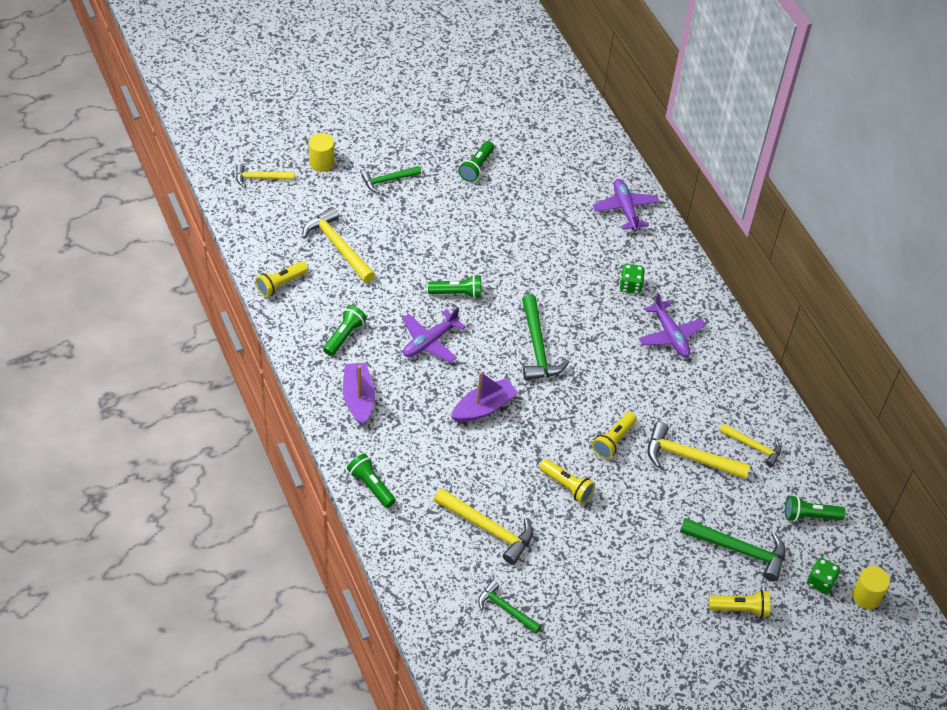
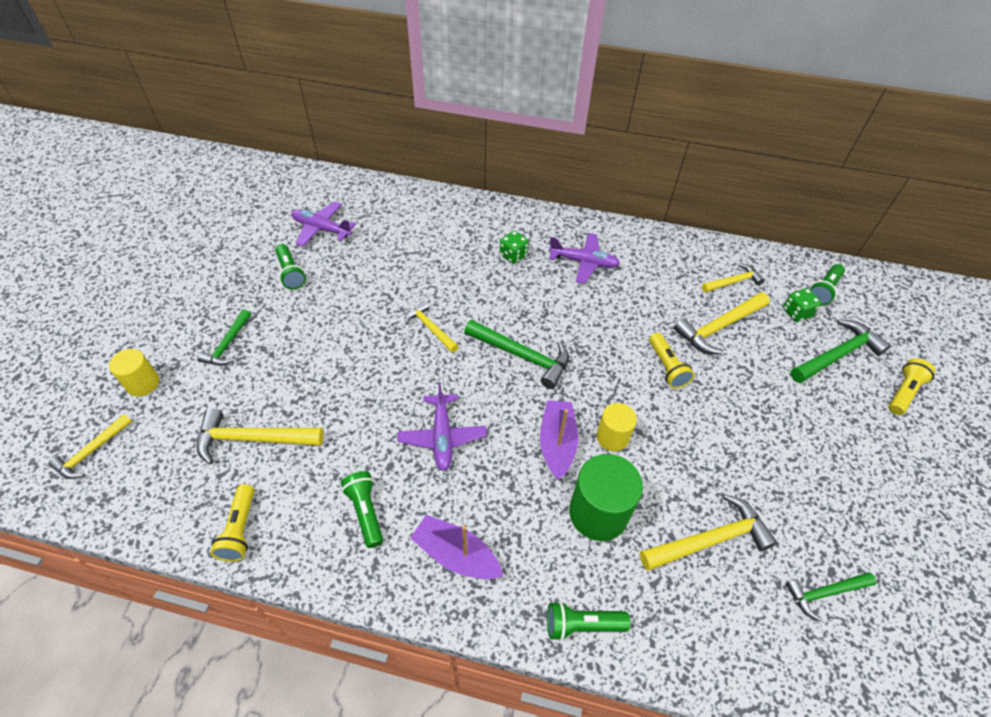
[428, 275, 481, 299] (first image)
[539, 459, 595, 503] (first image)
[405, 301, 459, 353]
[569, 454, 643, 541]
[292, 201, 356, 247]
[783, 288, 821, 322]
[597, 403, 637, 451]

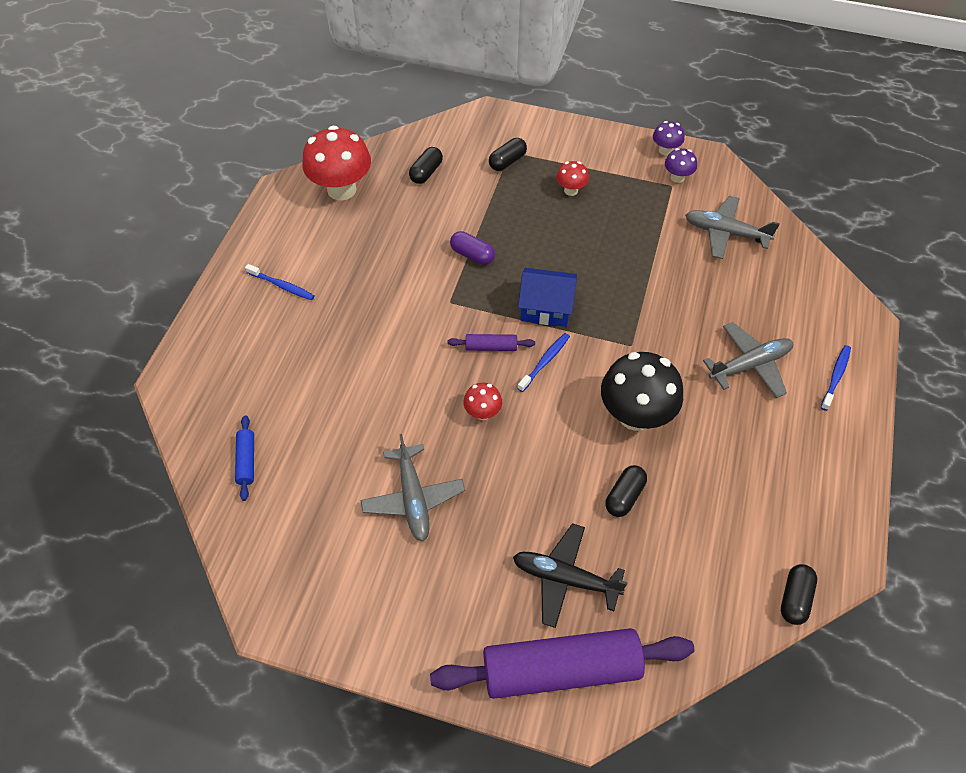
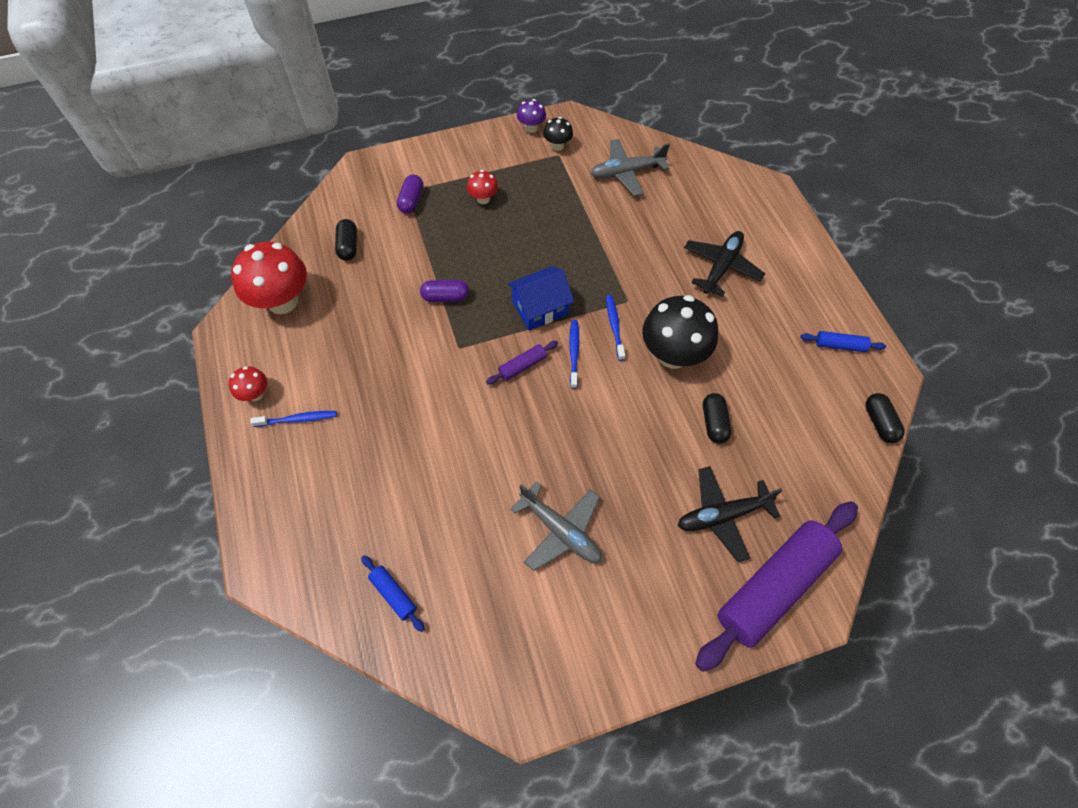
[800, 331, 886, 352]
[229, 366, 267, 401]
[606, 295, 625, 361]
[397, 175, 423, 214]
[543, 117, 573, 151]
[684, 231, 765, 297]

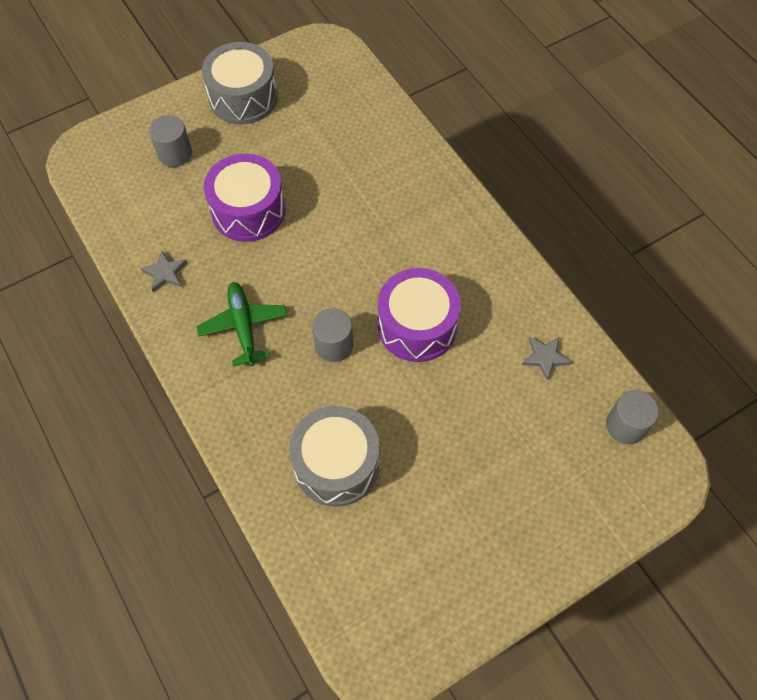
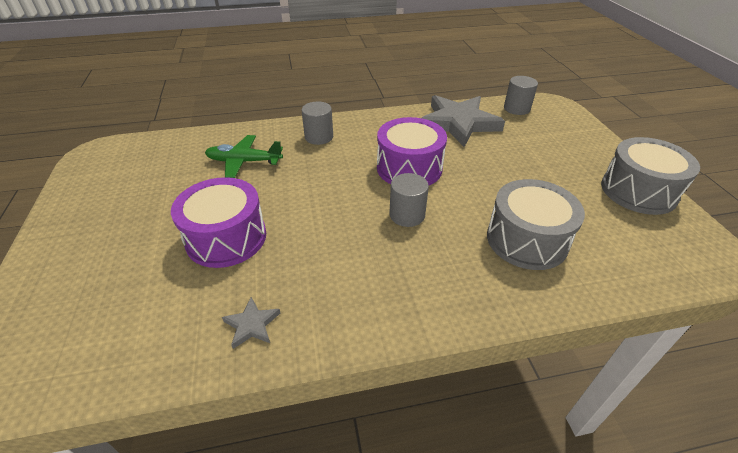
[302, 101, 333, 145]
[205, 135, 283, 178]
[601, 137, 700, 215]
[422, 95, 505, 147]

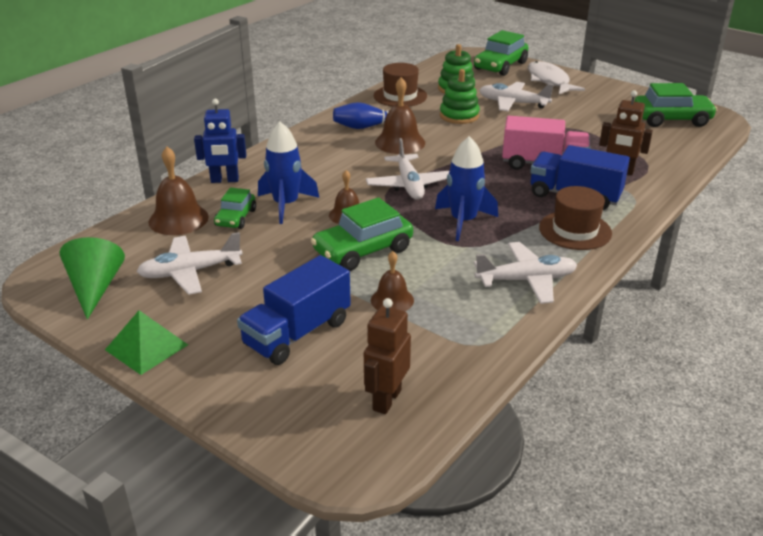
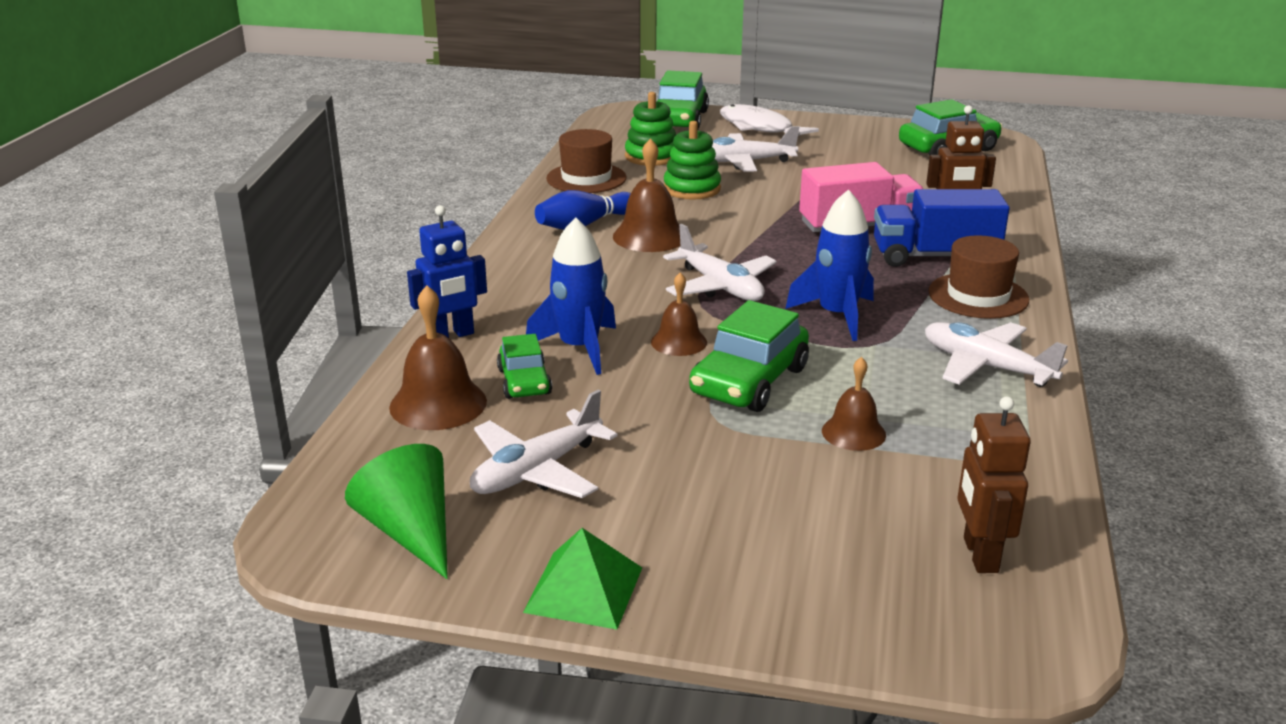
[237, 255, 351, 365] (first image)
[925, 322, 1068, 387]

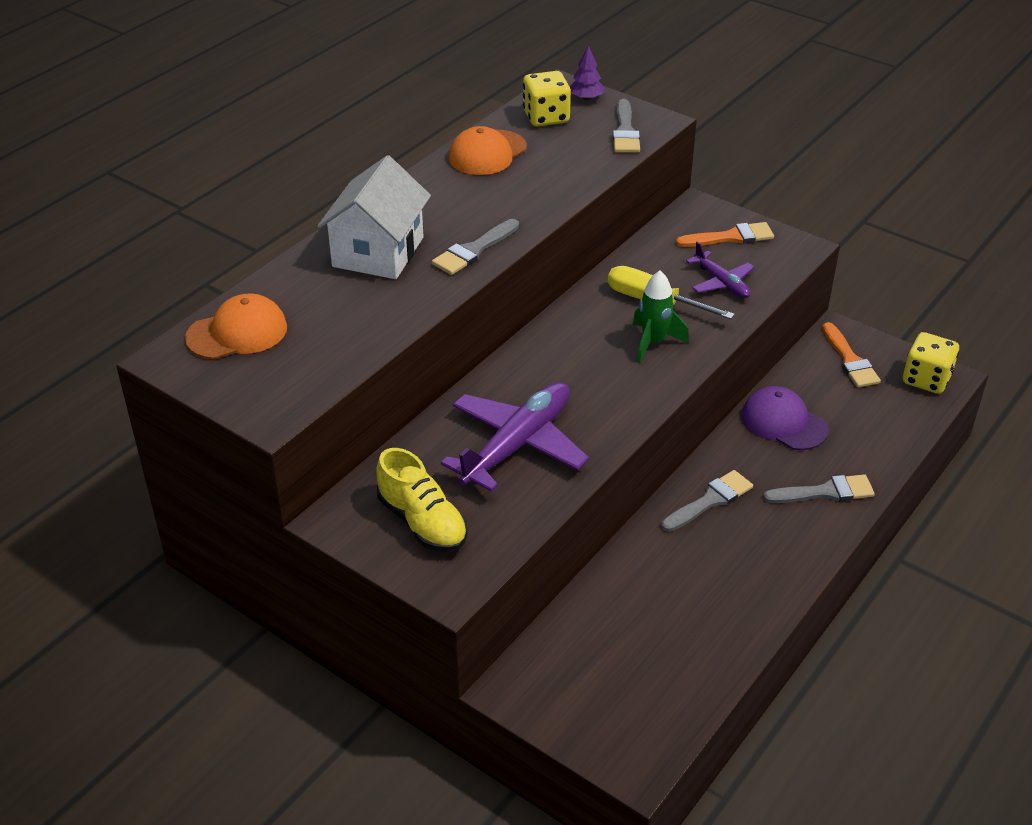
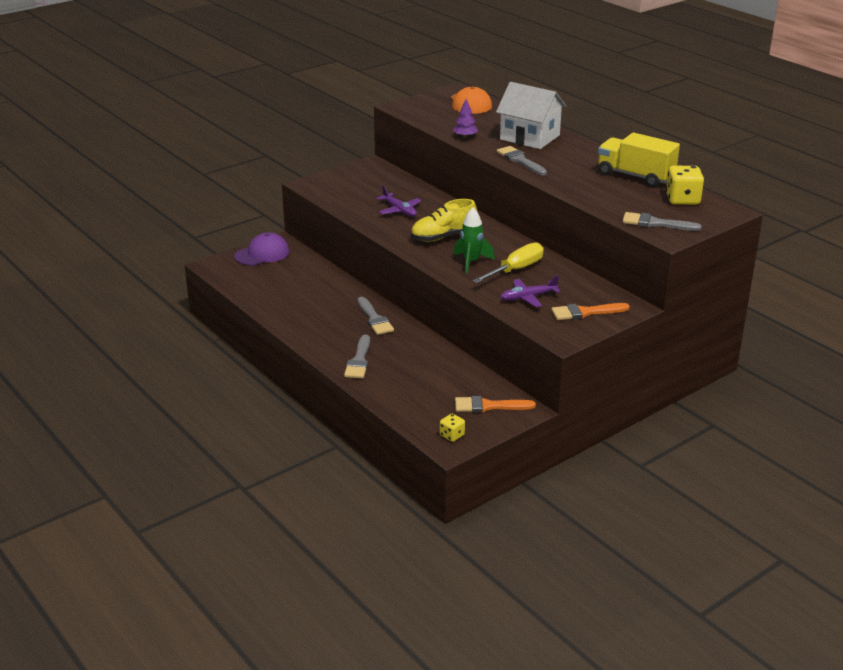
[411, 199, 477, 242]
[453, 99, 478, 138]
[234, 232, 289, 266]
[598, 133, 680, 187]
[551, 303, 630, 320]
[376, 186, 421, 217]
[440, 414, 465, 442]

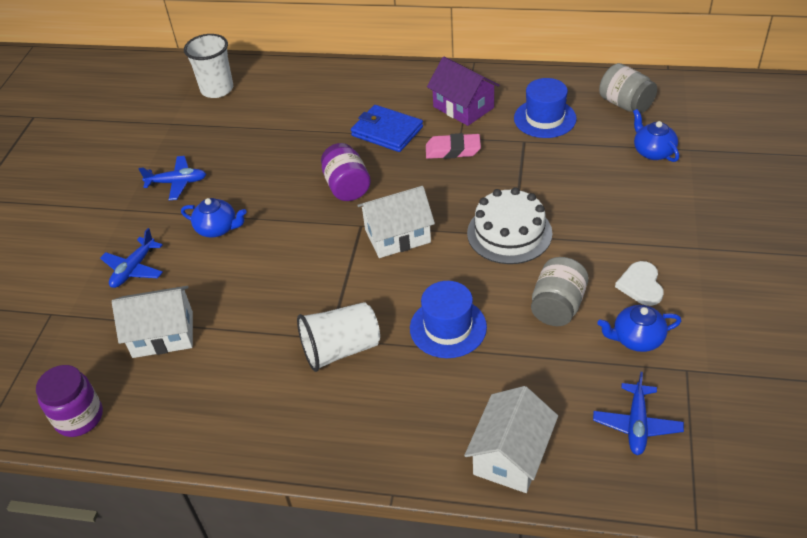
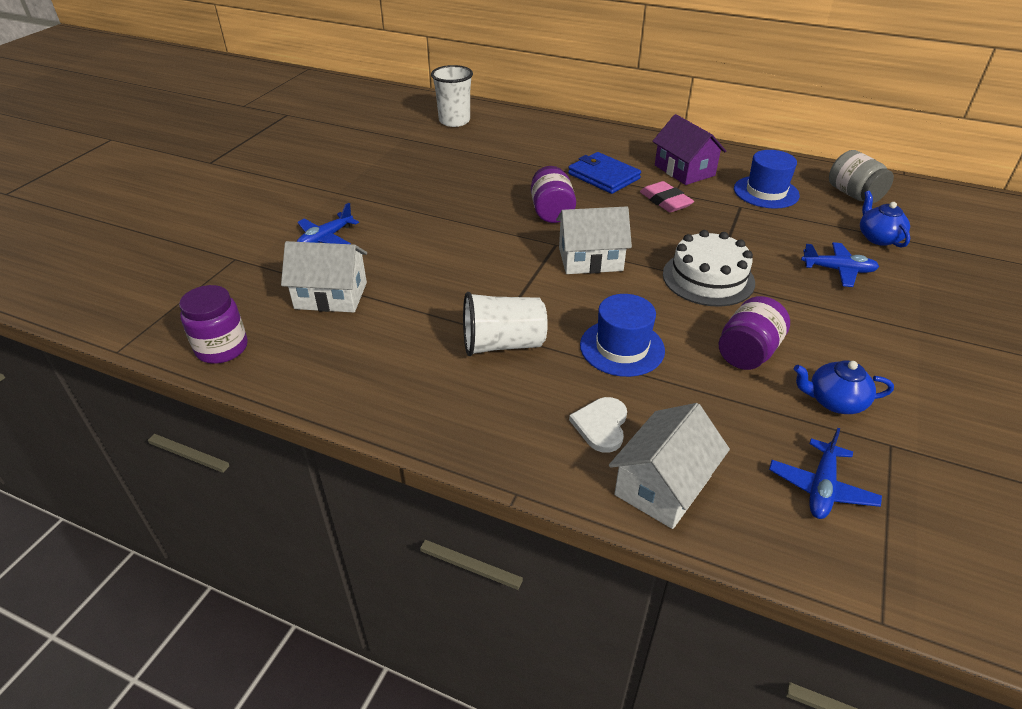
[181, 198, 247, 238] (first image)
[801, 242, 879, 287]
[569, 397, 627, 453]
[719, 296, 790, 370]
[640, 181, 694, 213]

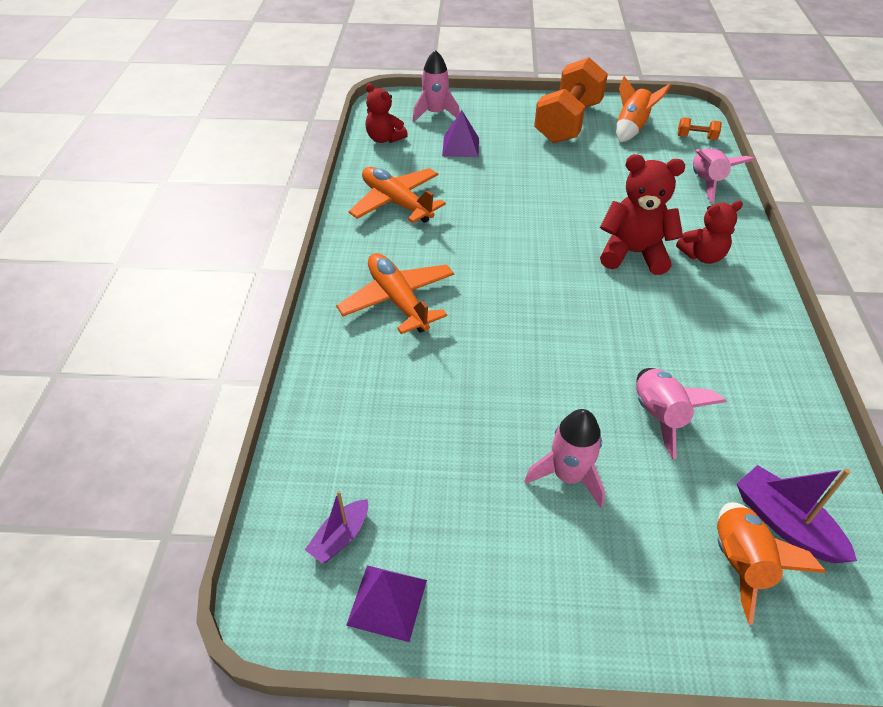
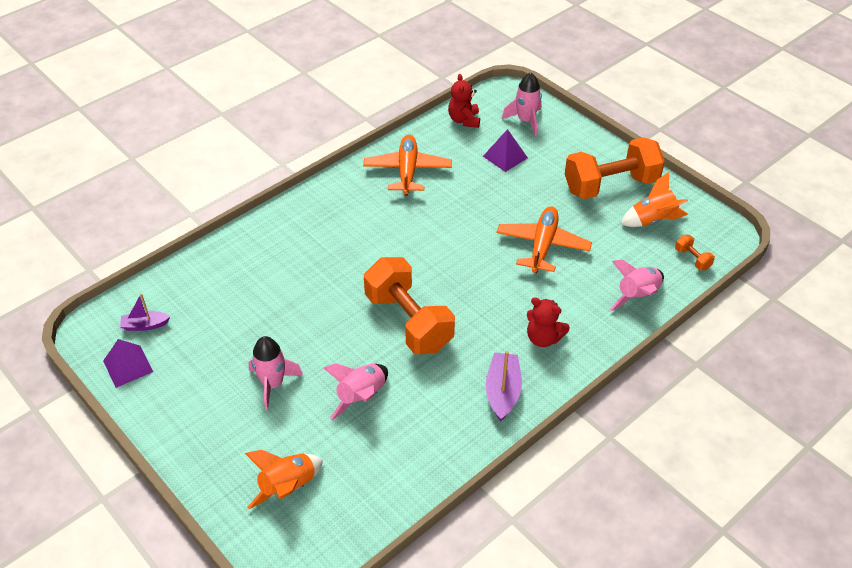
[600, 154, 685, 275] (first image)
[364, 257, 455, 354]
[497, 206, 592, 273]
[486, 351, 522, 421]

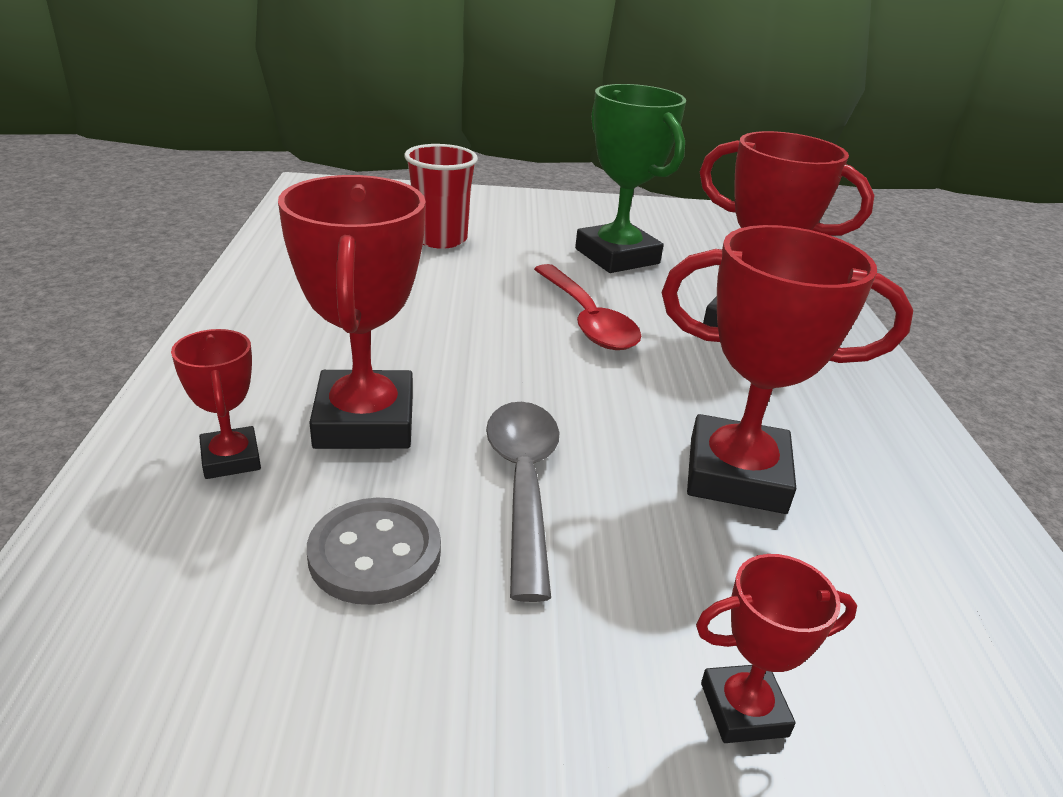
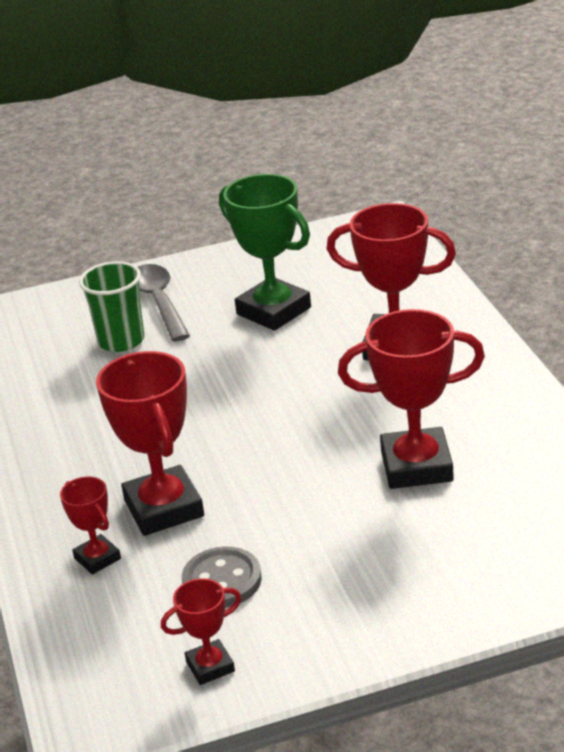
[534, 264, 641, 350] (first image)
[138, 264, 190, 342]
[161, 578, 241, 685]
[79, 261, 145, 352]

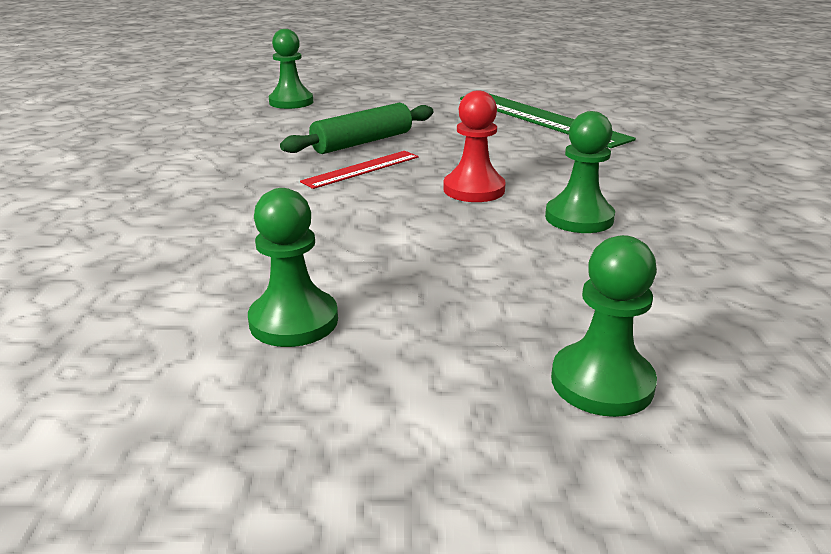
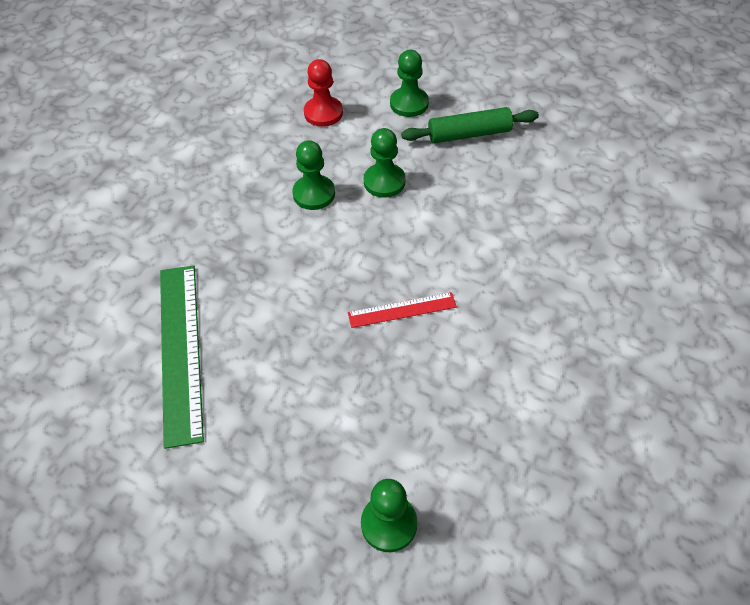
[364, 128, 406, 198]
[401, 107, 539, 143]
[304, 59, 343, 127]

